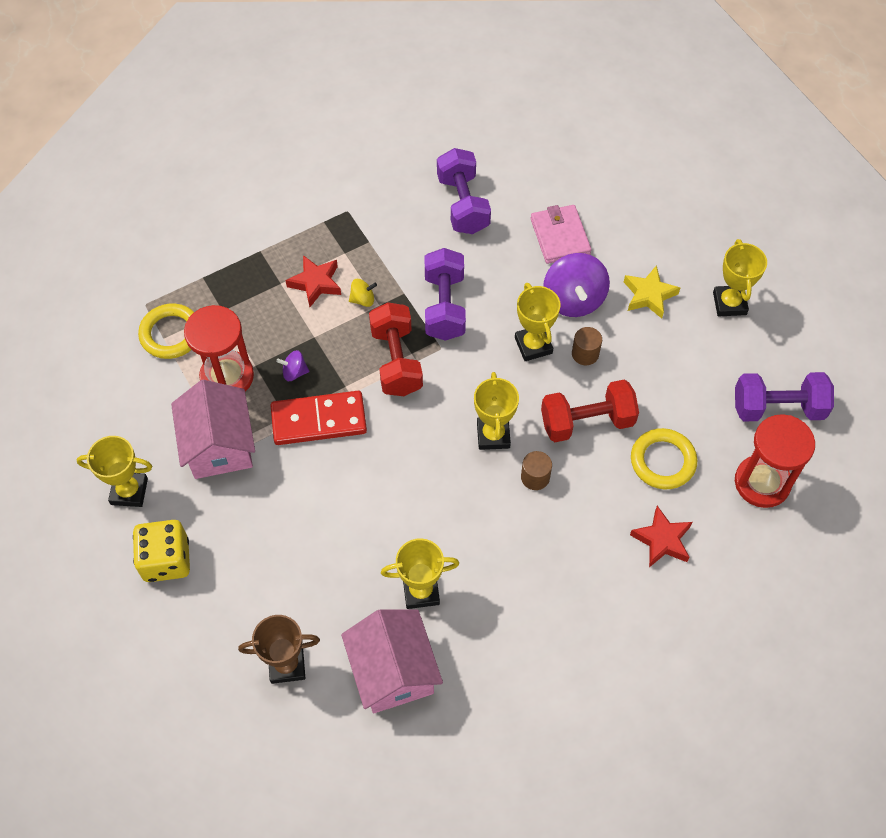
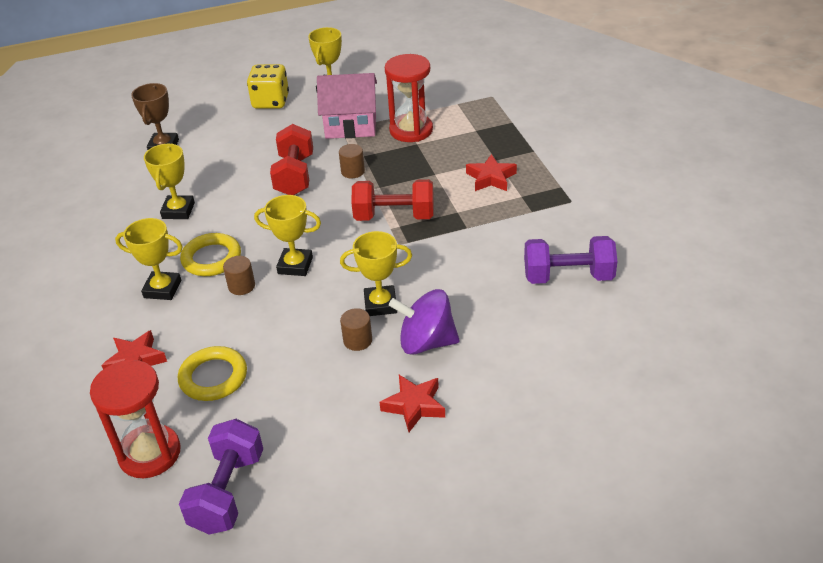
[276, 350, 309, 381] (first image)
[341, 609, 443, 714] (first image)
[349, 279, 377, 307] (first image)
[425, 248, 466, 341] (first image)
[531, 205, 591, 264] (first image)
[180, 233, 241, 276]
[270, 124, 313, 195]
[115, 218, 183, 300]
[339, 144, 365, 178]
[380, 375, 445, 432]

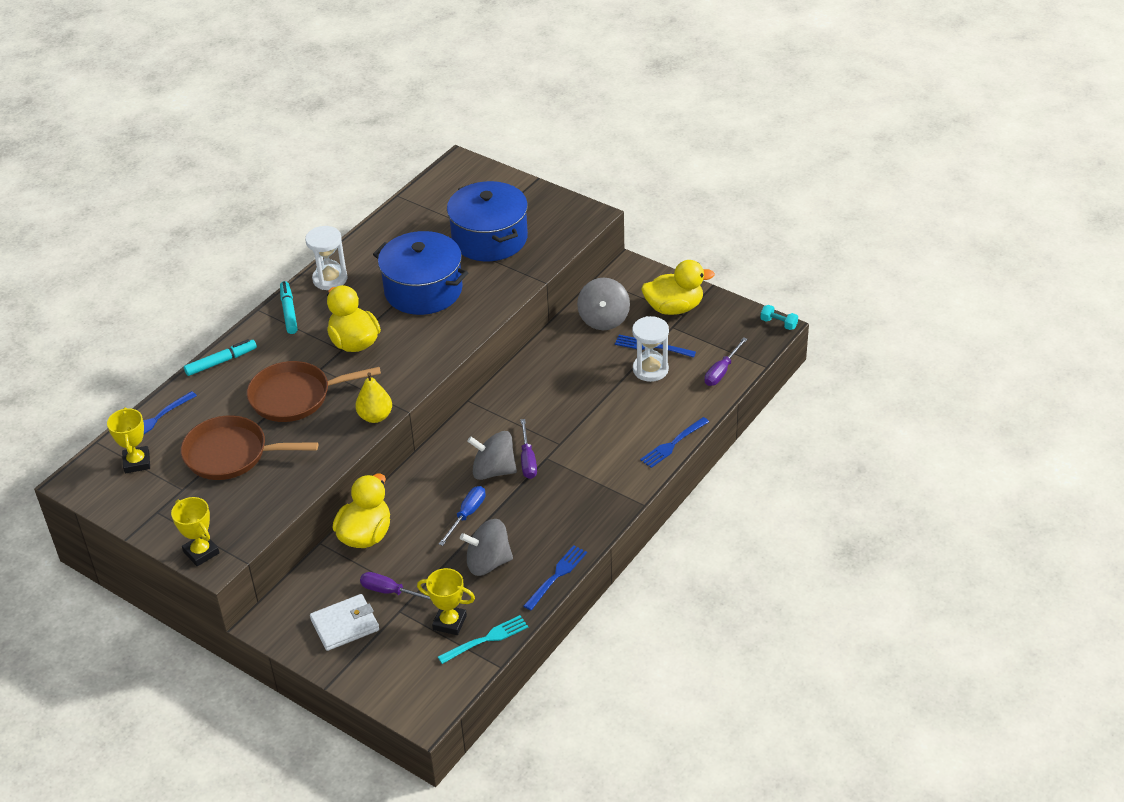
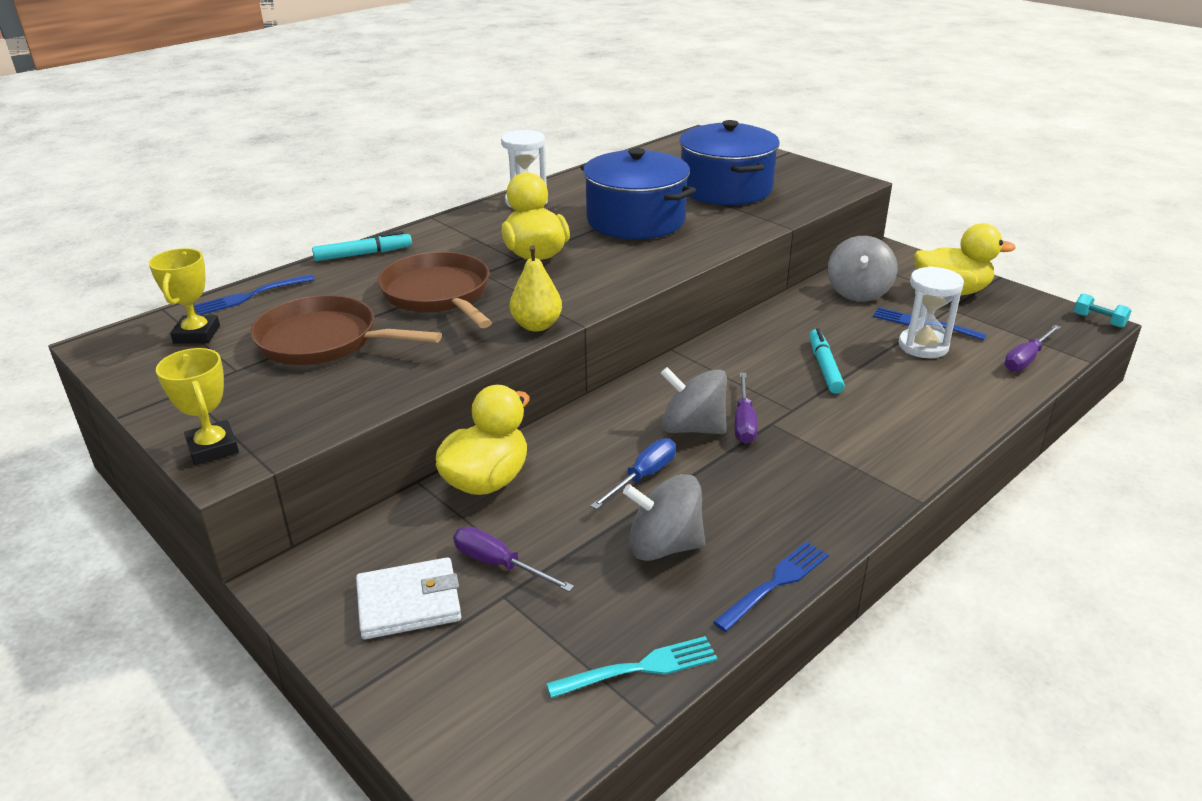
[417, 568, 475, 635] (first image)
[640, 417, 709, 468] (first image)
[809, 328, 845, 394]
[378, 252, 492, 328]

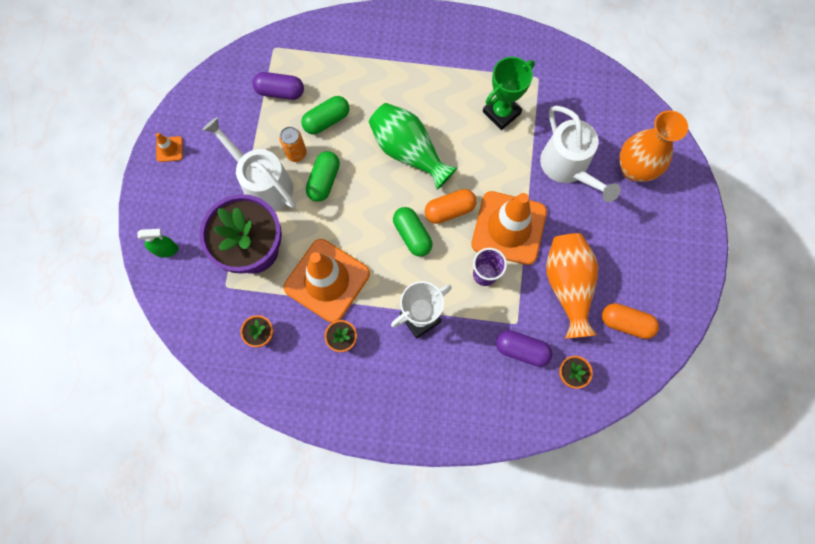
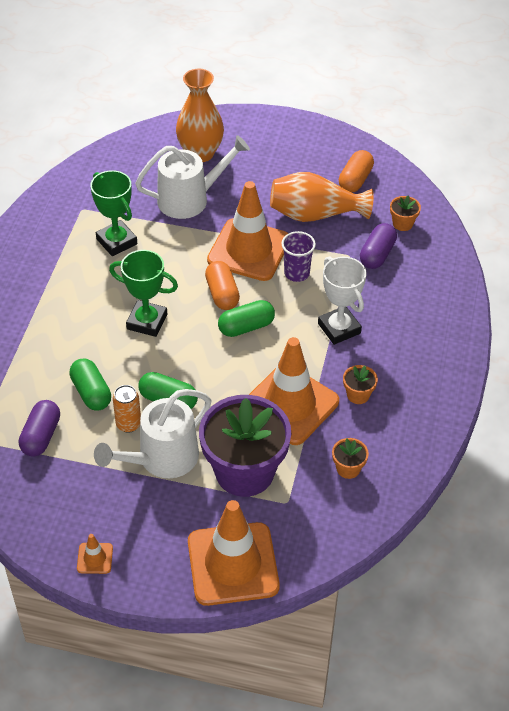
[188, 500, 280, 606]
[109, 250, 178, 337]

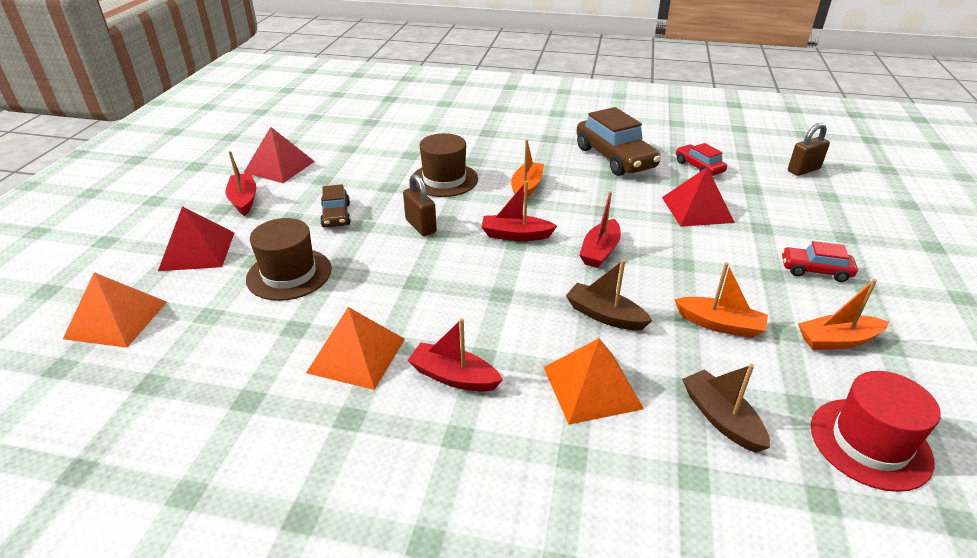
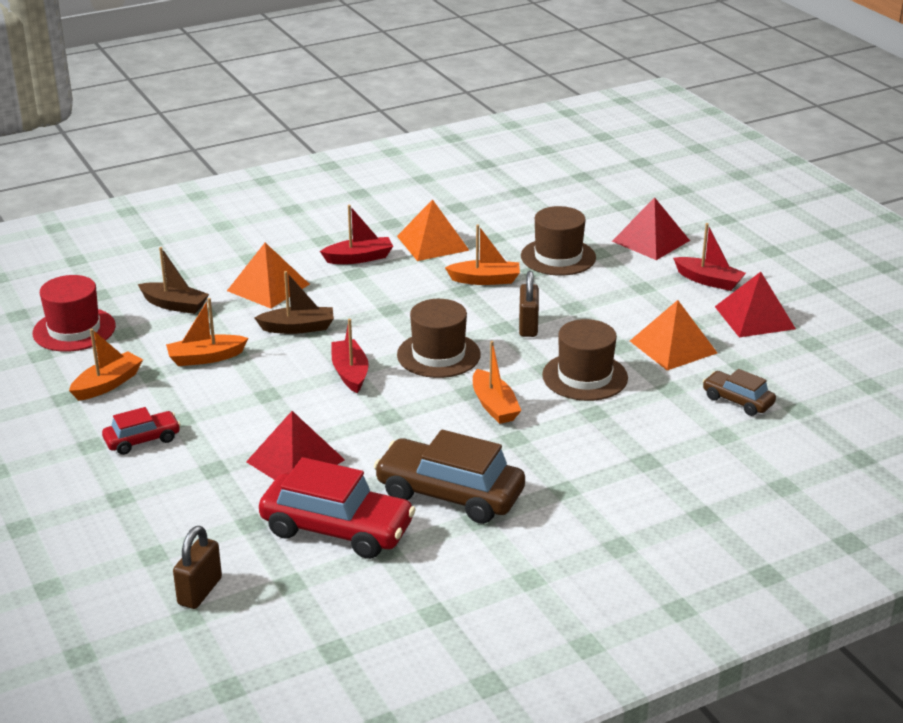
[445, 224, 520, 285]
[630, 300, 717, 370]
[702, 369, 776, 416]
[397, 299, 481, 378]
[519, 271, 539, 337]
[259, 457, 416, 559]

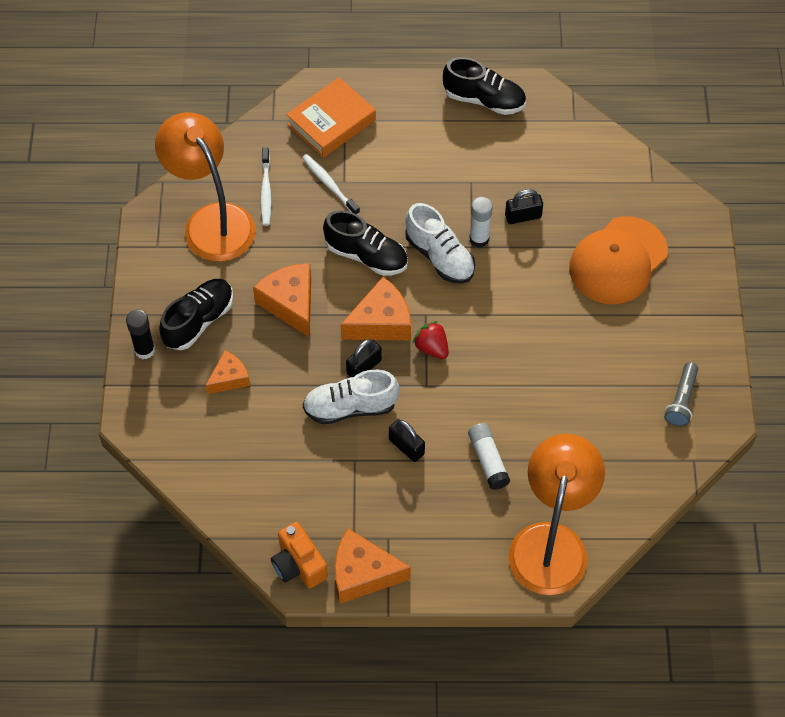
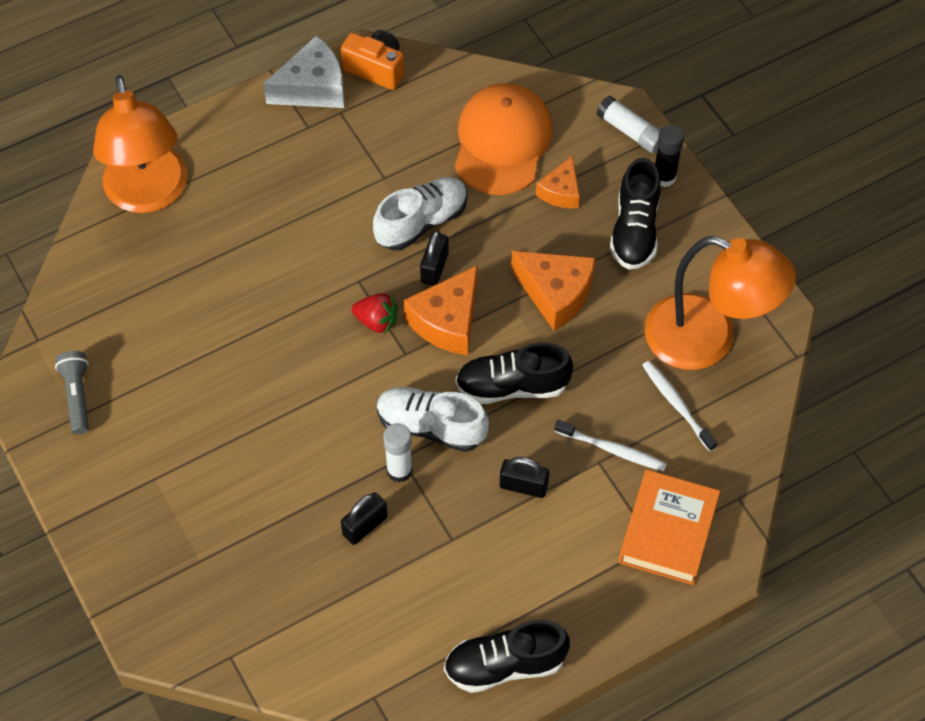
[500, 457, 549, 498]
[596, 96, 660, 153]
[455, 83, 553, 195]
[263, 36, 344, 108]

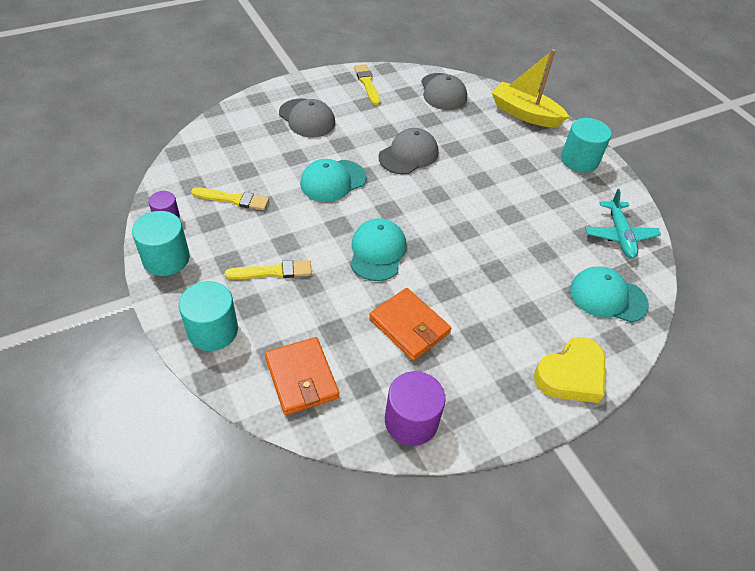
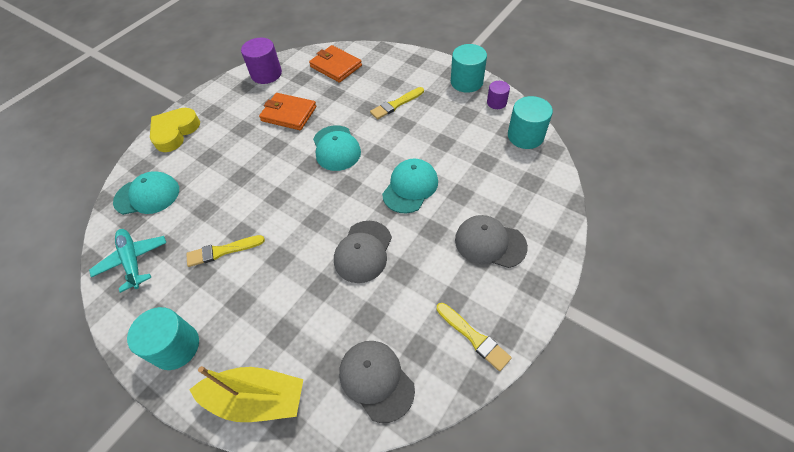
[508, 96, 553, 149]
[186, 235, 265, 267]

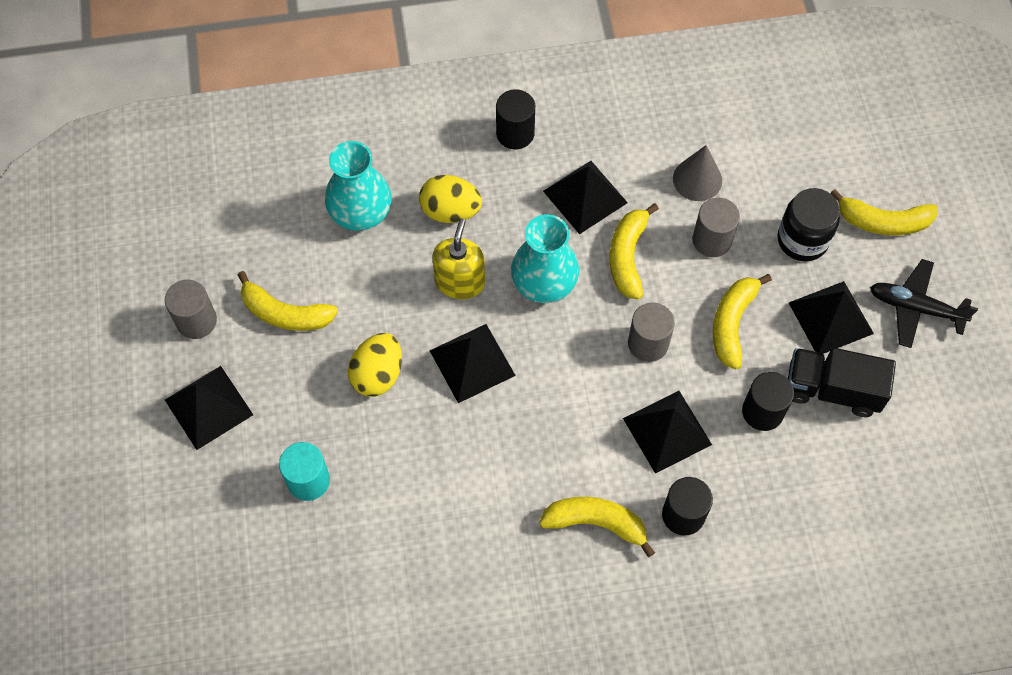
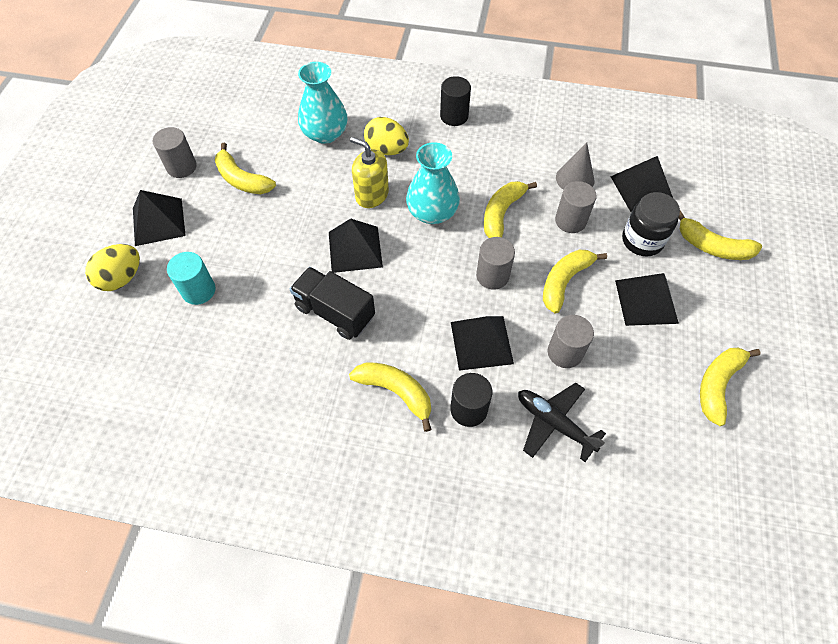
[700, 347, 761, 426]
[85, 244, 140, 291]
[611, 156, 673, 212]
[290, 267, 375, 340]
[518, 382, 606, 462]
[548, 315, 594, 368]
[350, 137, 389, 208]

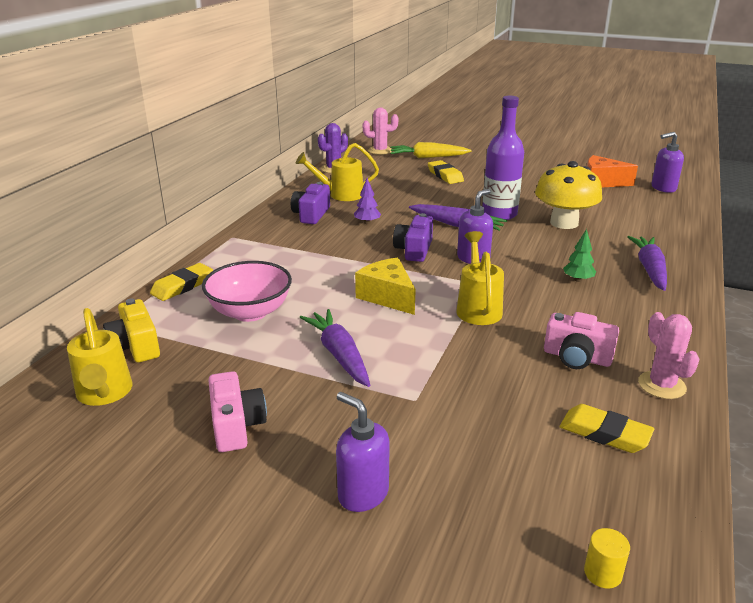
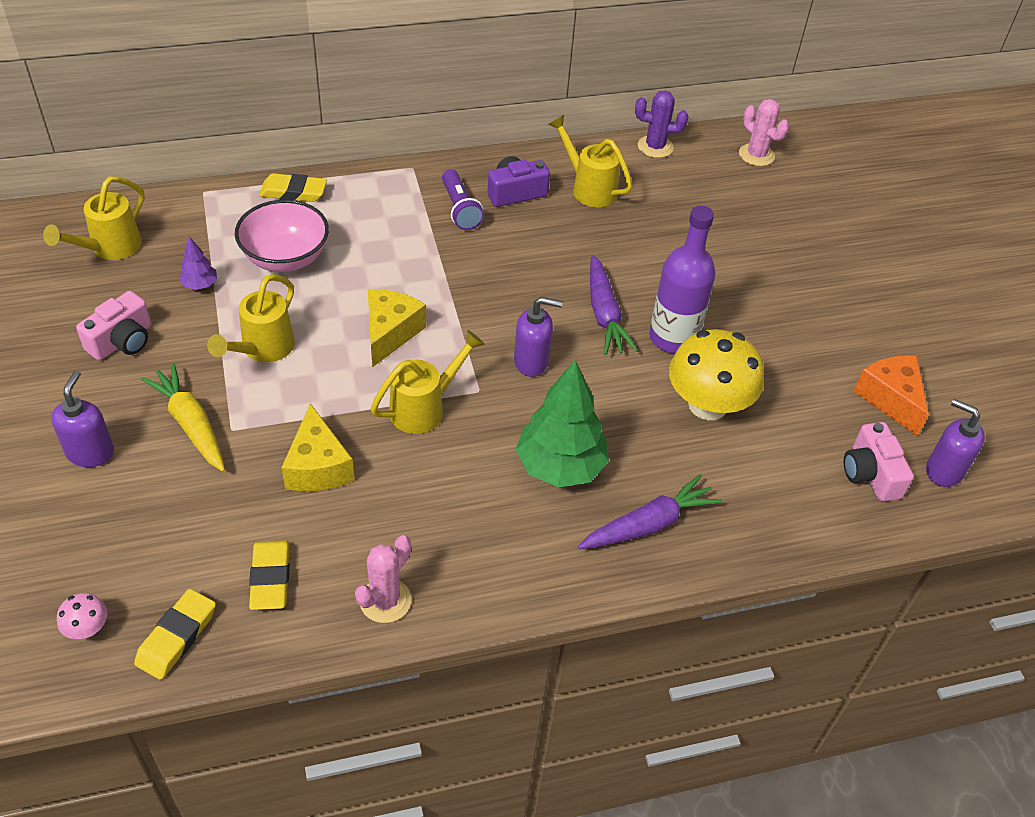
[103, 298, 160, 362] (first image)
[393, 213, 433, 262] (first image)
[281, 403, 354, 491]
[442, 169, 484, 230]
[179, 236, 217, 290]
[141, 363, 225, 472]
[134, 589, 216, 680]
[844, 422, 914, 502]
[207, 274, 295, 362]
[57, 593, 107, 639]
[515, 360, 609, 488]

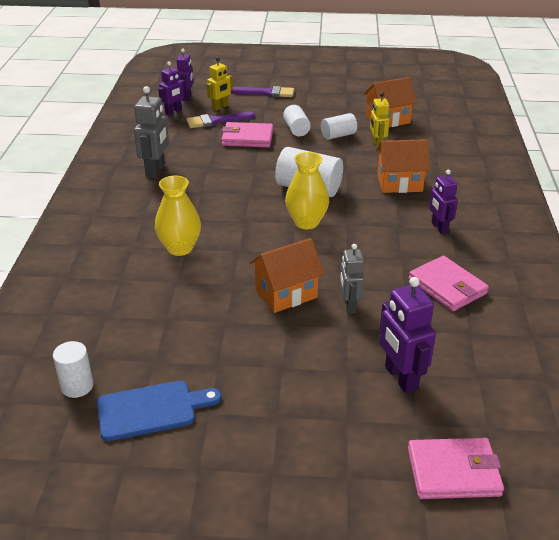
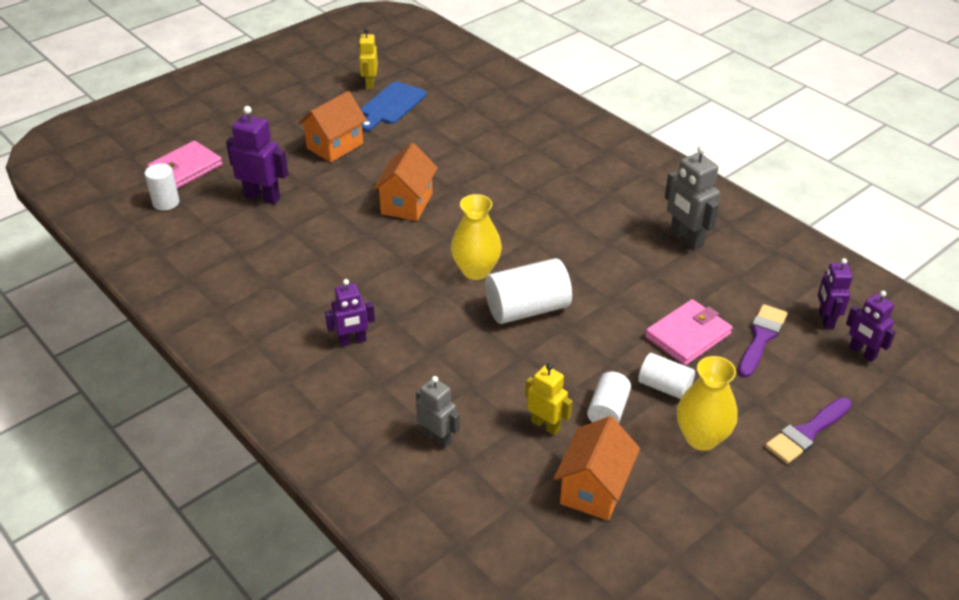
[409, 256, 489, 311] (first image)
[145, 163, 180, 211]
[677, 356, 738, 451]
[359, 28, 378, 89]
[416, 376, 460, 448]
[298, 91, 367, 162]
[325, 279, 375, 347]

